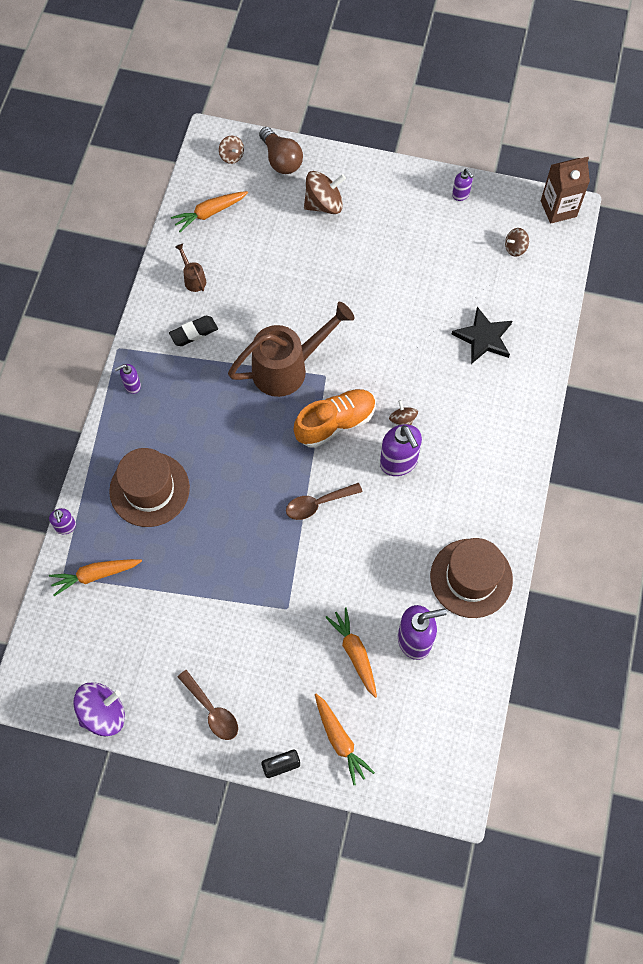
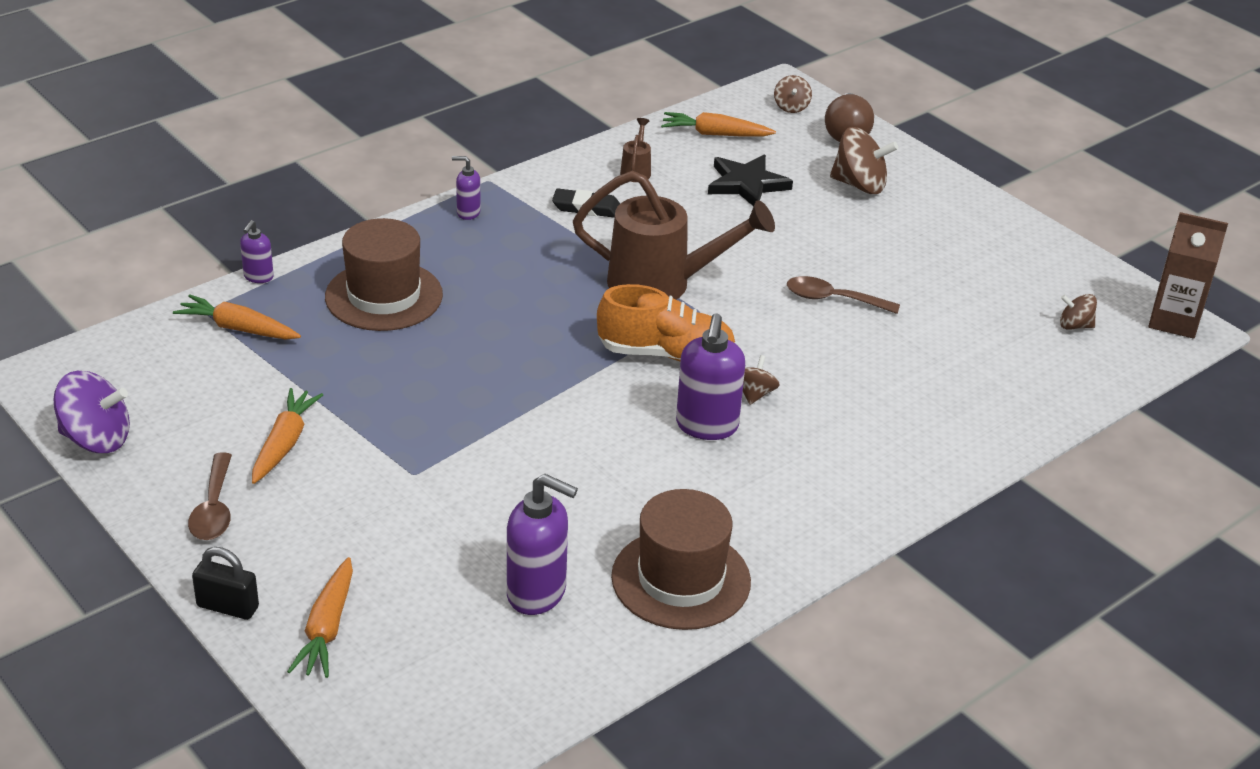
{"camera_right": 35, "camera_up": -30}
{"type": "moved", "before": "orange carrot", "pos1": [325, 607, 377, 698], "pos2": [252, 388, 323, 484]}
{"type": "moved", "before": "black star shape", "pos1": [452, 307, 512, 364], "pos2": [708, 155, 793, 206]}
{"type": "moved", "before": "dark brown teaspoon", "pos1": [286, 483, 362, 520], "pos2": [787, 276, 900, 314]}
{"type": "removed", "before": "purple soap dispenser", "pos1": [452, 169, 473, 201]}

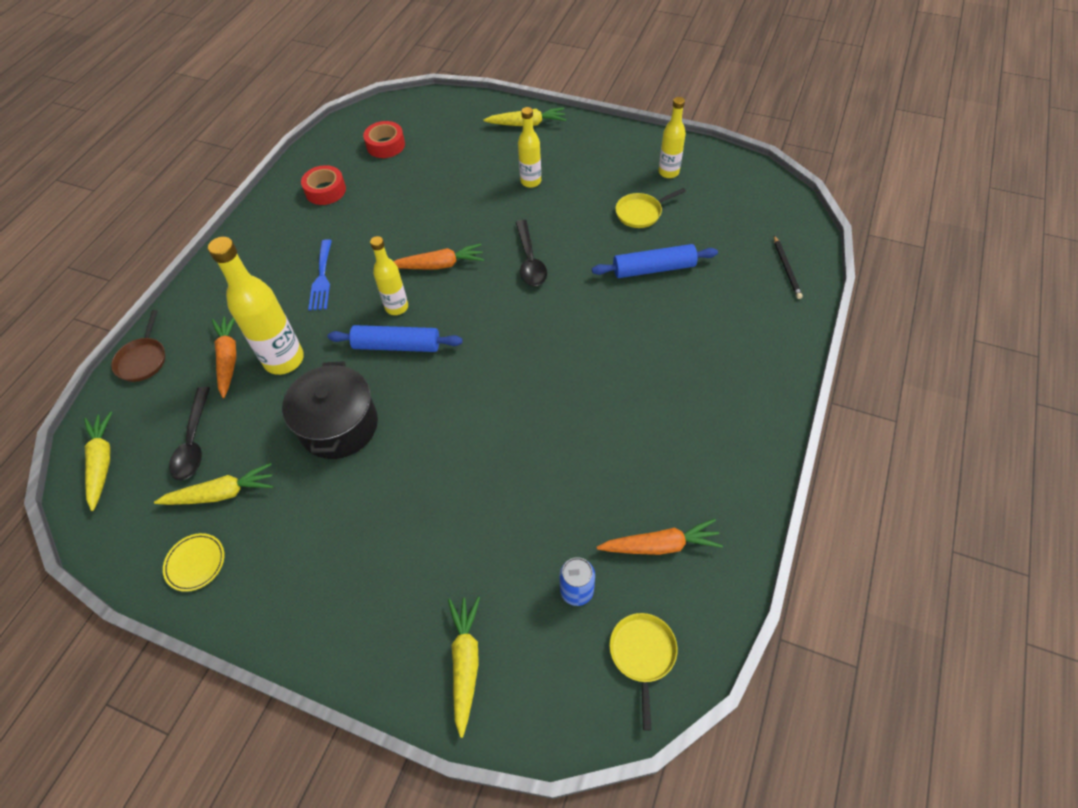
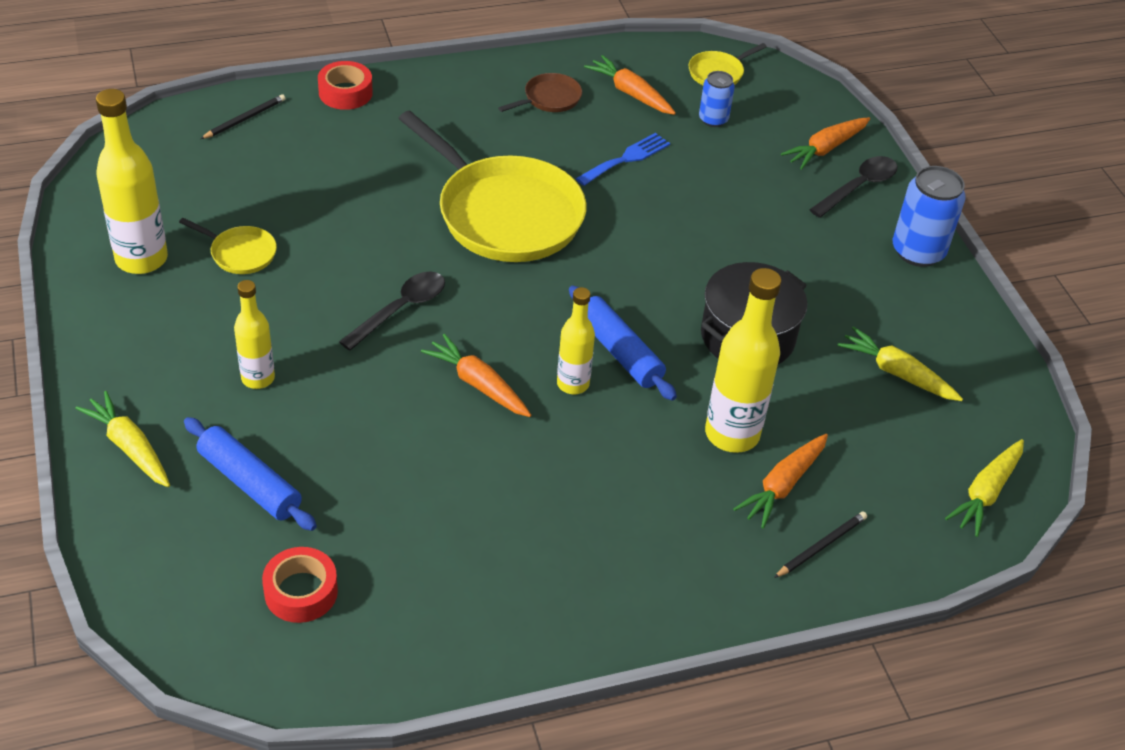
{"camera_right": -135, "camera_up": -10}
{"type": "resized", "before": "bright yellow flask", "pos1": [658, 97, 686, 178], "pos2": [96, 89, 168, 274], "scale": 1.66}
{"type": "moved", "before": "royal blue rolling pin", "pos1": [592, 244, 718, 278], "pos2": [184, 417, 317, 531]}
{"type": "moved", "before": "crimson sticky tape", "pos1": [301, 165, 346, 205], "pos2": [318, 61, 373, 110]}
{"type": "added", "after": "bright yellow skillet", "pos2": [398, 111, 586, 262]}
{"type": "moved", "before": "dark brown skillet", "pos1": [111, 310, 165, 382], "pos2": [498, 73, 582, 112]}
{"type": "moved", "before": "royal blue fork", "pos1": [308, 239, 332, 310], "pos2": [576, 133, 670, 186]}
{"type": "added", "after": "black wooden pencil", "pos2": [774, 512, 867, 578]}
{"type": "recoloured", "before": "bright yellow carrot", "after": "orange carrot", "pos1": [448, 597, 480, 738], "pos2": [781, 117, 870, 170]}
{"type": "moved", "before": "black teaspoon", "pos1": [169, 387, 210, 480], "pos2": [809, 156, 897, 218]}
{"type": "added", "after": "royal blue tin", "pos2": [893, 166, 966, 267]}
{"type": "removed", "before": "bright yellow plate", "pos1": [163, 533, 225, 592]}

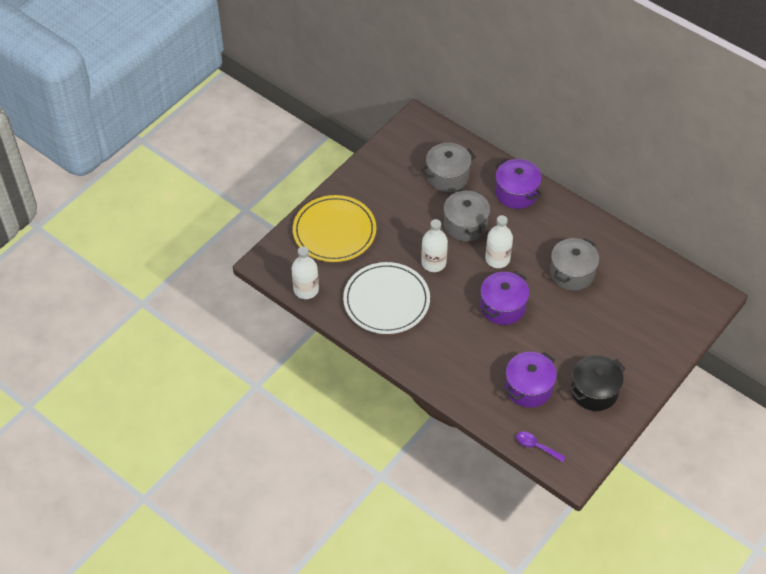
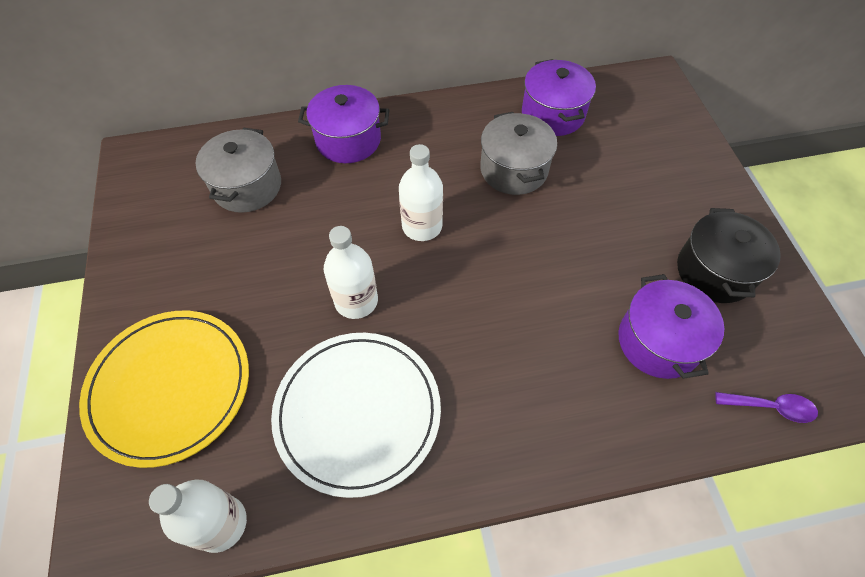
{"camera_right": -50, "camera_up": 5}
{"type": "moved", "before": "purple stockpot", "pos1": [480, 271, 529, 325], "pos2": [522, 59, 596, 136]}
{"type": "turned", "before": "purple teaspoon", "pos1": [516, 432, 566, 462], "pos2": [715, 392, 818, 423], "turn": -150}
{"type": "removed", "before": "ash-grey stockpot", "pos1": [443, 189, 490, 241]}

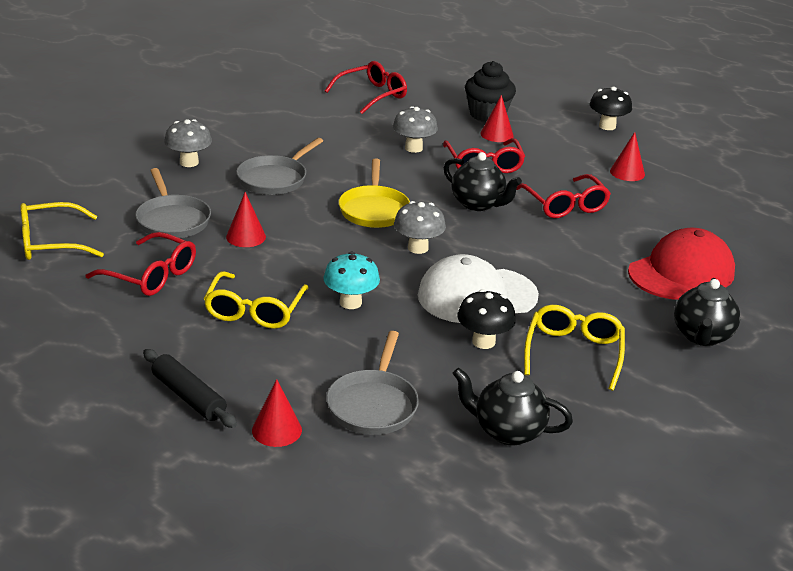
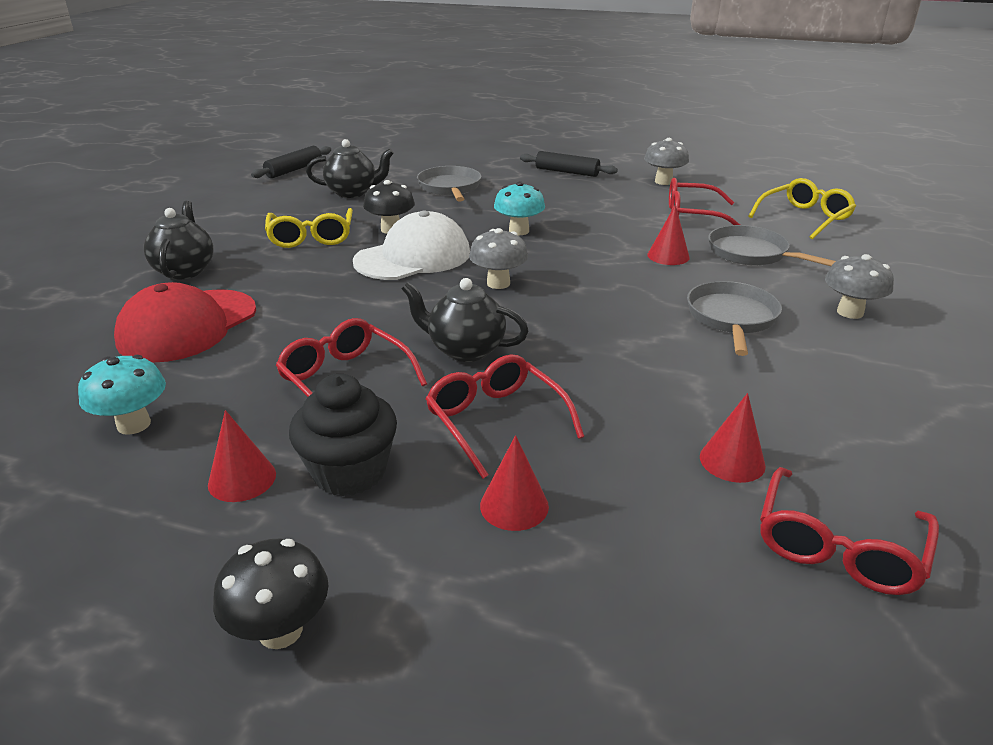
{"camera_right": 160, "camera_up": 0}
{"type": "added", "after": "teal toadstool", "pos2": [78, 355, 166, 435]}
{"type": "added", "after": "black rolling pin", "pos2": [251, 146, 331, 178]}
{"type": "moved", "before": "black cupcake", "pos1": [465, 61, 516, 122], "pos2": [289, 374, 397, 496]}
{"type": "moved", "before": "ash-grey toadstool", "pos1": [393, 106, 438, 153], "pos2": [644, 138, 689, 185]}
{"type": "moved", "before": "crimson cone shape", "pos1": [252, 379, 302, 447], "pos2": [700, 393, 766, 483]}
{"type": "removed", "before": "bright yellow eyeglasses", "pos1": [203, 271, 309, 329]}
{"type": "removed", "before": "bright yellow skillet", "pos1": [339, 158, 410, 228]}

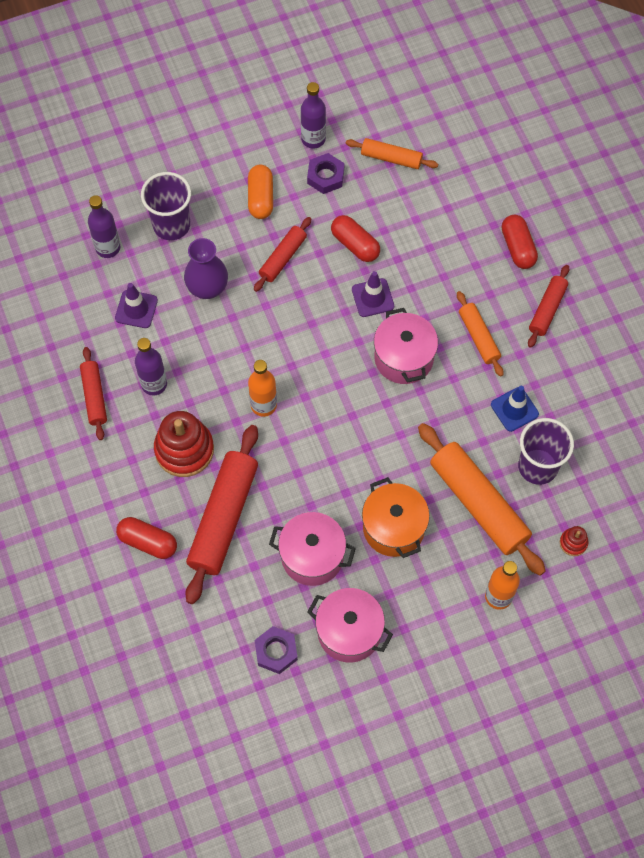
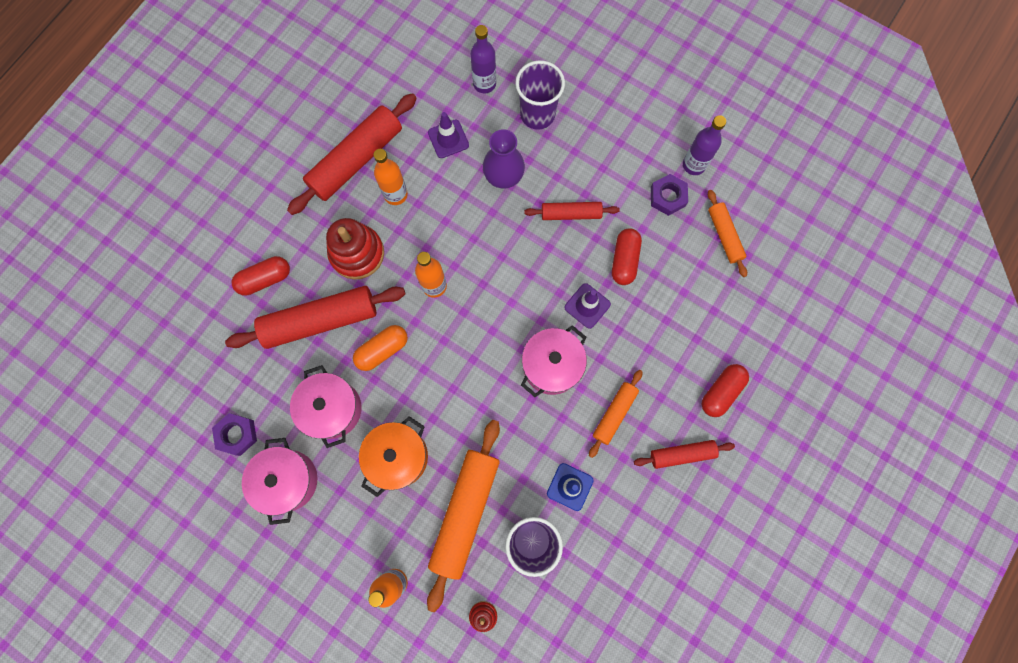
{"camera_right": 55, "camera_up": 10}
{"type": "turned", "before": "crimson pill shape", "pos1": [116, 517, 177, 559], "pos2": [232, 256, 290, 296], "turn": 75}
{"type": "resized", "before": "crimson rolling pin", "pos1": [80, 347, 107, 440], "pos2": [287, 93, 417, 215], "scale": 1.84}
{"type": "moved", "before": "orange pill shape", "pos1": [248, 165, 273, 219], "pos2": [353, 325, 408, 371]}
{"type": "recoloured", "before": "purple flask", "after": "orange flask", "pos1": [135, 338, 167, 396], "pos2": [373, 149, 408, 205]}

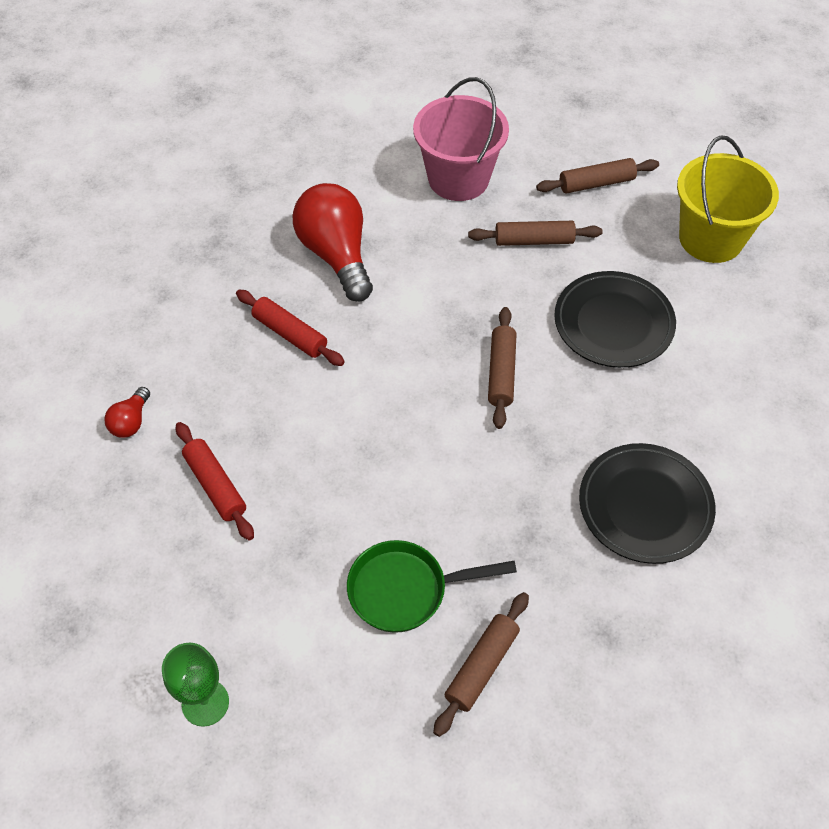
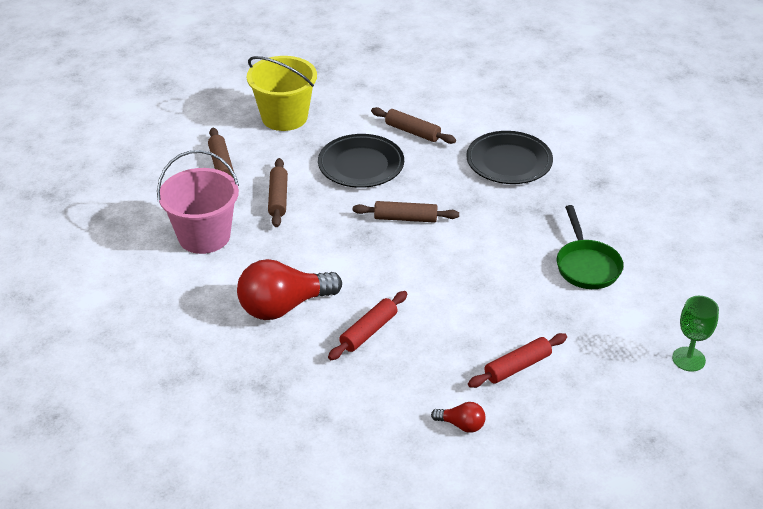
{"camera_right": -90, "camera_up": -15}
{"type": "moved", "before": "dark brown rolling pin", "pos1": [433, 592, 529, 737], "pos2": [371, 107, 456, 144]}

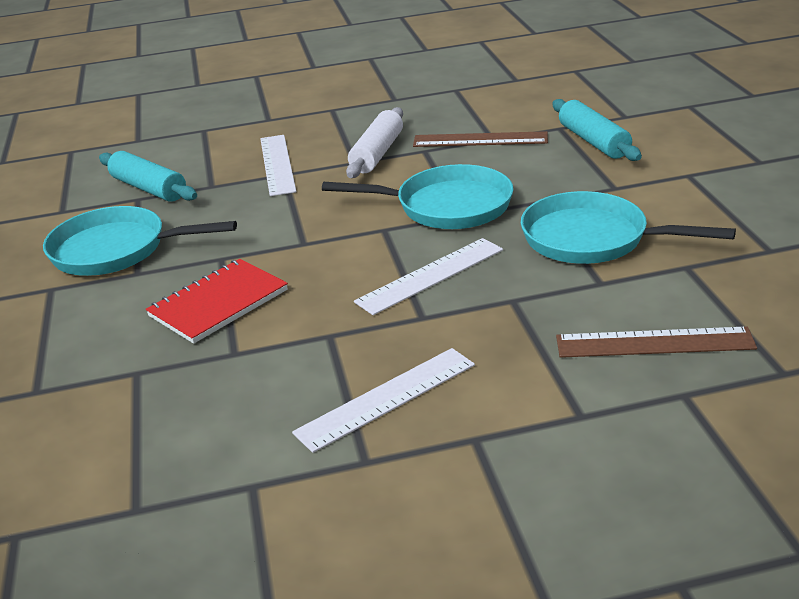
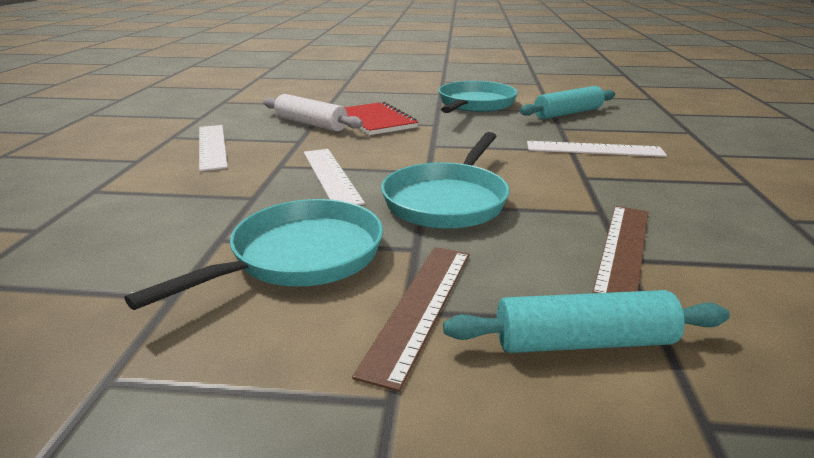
{"camera_right": 105, "camera_up": -5}
{"type": "moved", "before": "white rolling pin", "pos1": [346, 107, 403, 178], "pos2": [263, 94, 363, 132]}
{"type": "moved", "before": "dark brown measuring stick", "pos1": [556, 327, 757, 358], "pos2": [352, 247, 469, 392]}

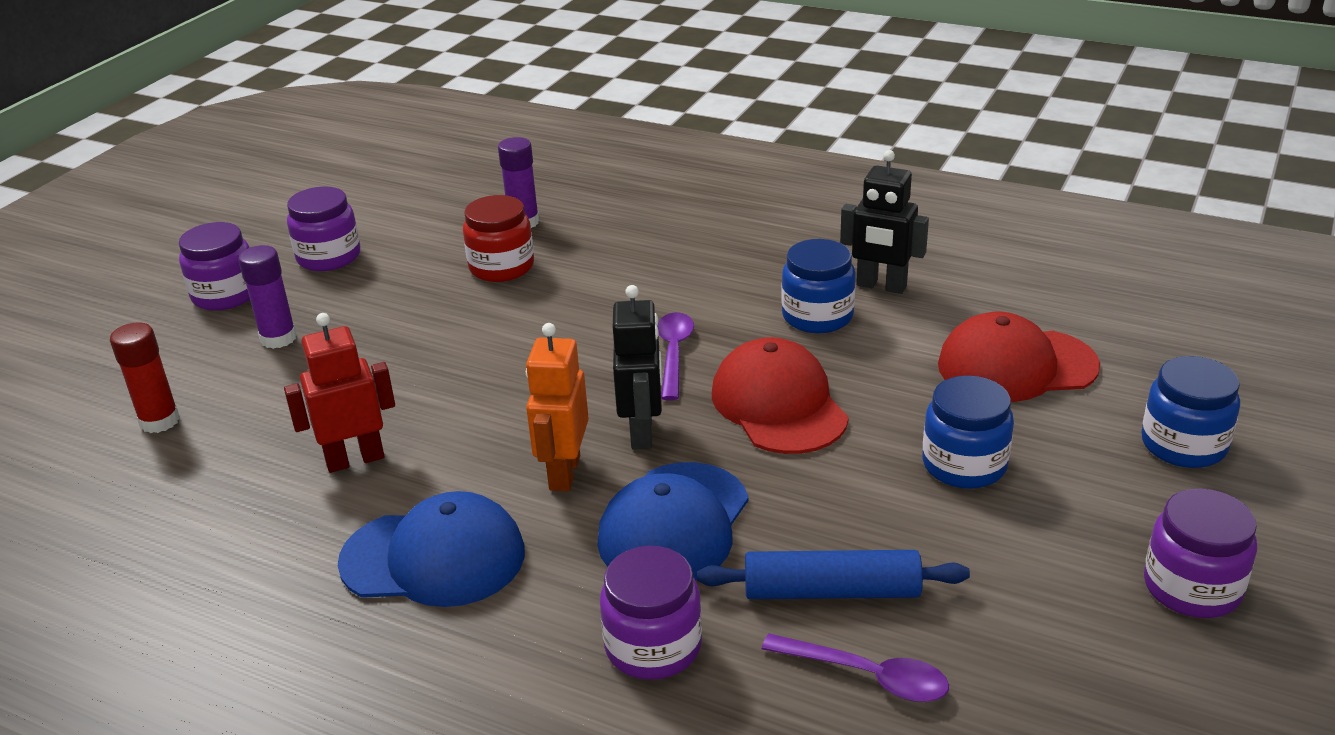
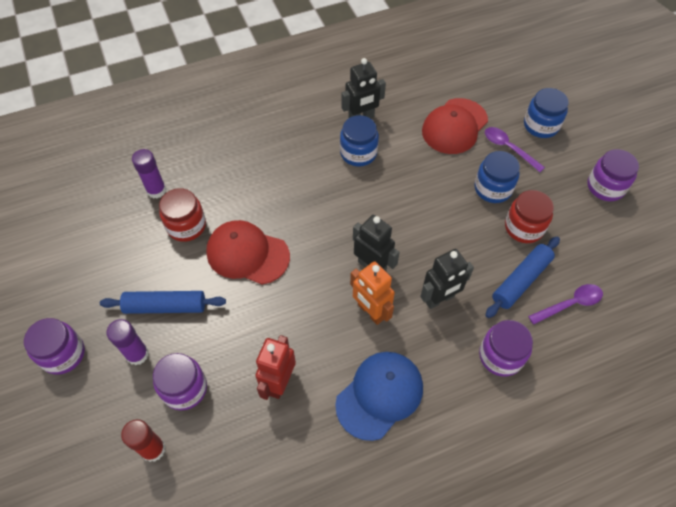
{"camera_right": -50, "camera_up": 25}
{"type": "added", "after": "royal blue rolling pin", "pos2": [100, 291, 226, 314]}
{"type": "moved", "before": "purple preserve jar", "pos1": [287, 186, 360, 271], "pos2": [153, 353, 207, 410]}
{"type": "moved", "before": "crimson peaked cap", "pos1": [712, 337, 849, 454], "pos2": [206, 220, 290, 285]}
{"type": "replaced", "before": "royal blue peaked cap", "after": "black robot figure", "pos1": [597, 462, 749, 581], "pos2": [420, 249, 474, 309]}
{"type": "moved", "before": "purple teaspoon", "pos1": [657, 312, 694, 400], "pos2": [485, 127, 545, 172]}
{"type": "added", "after": "crimson preserve jar", "pos2": [505, 190, 554, 243]}

